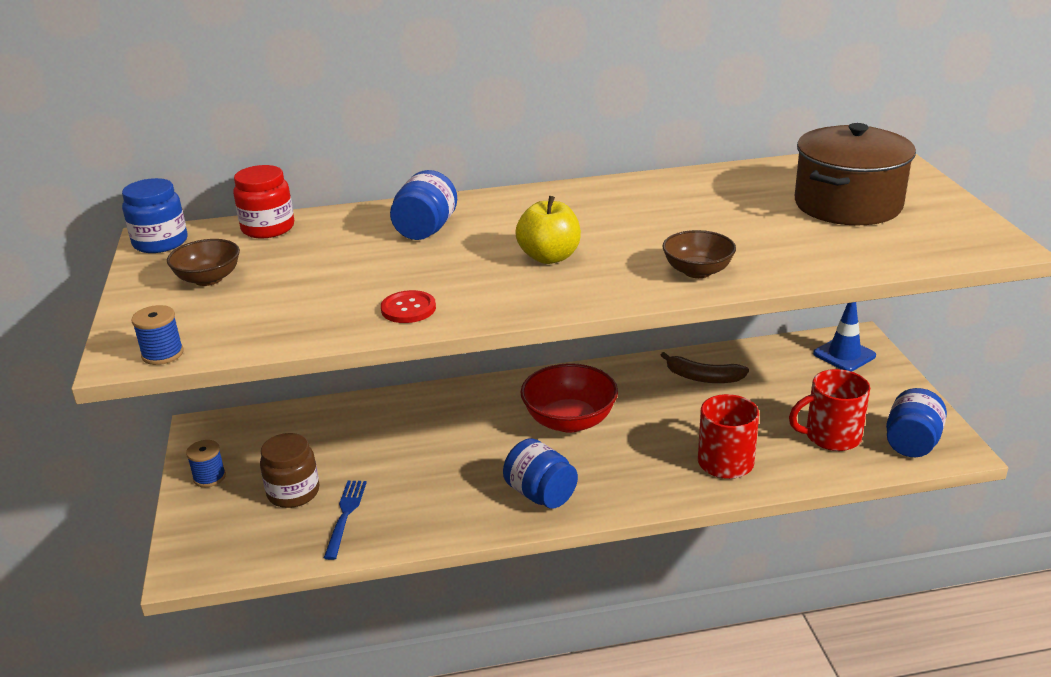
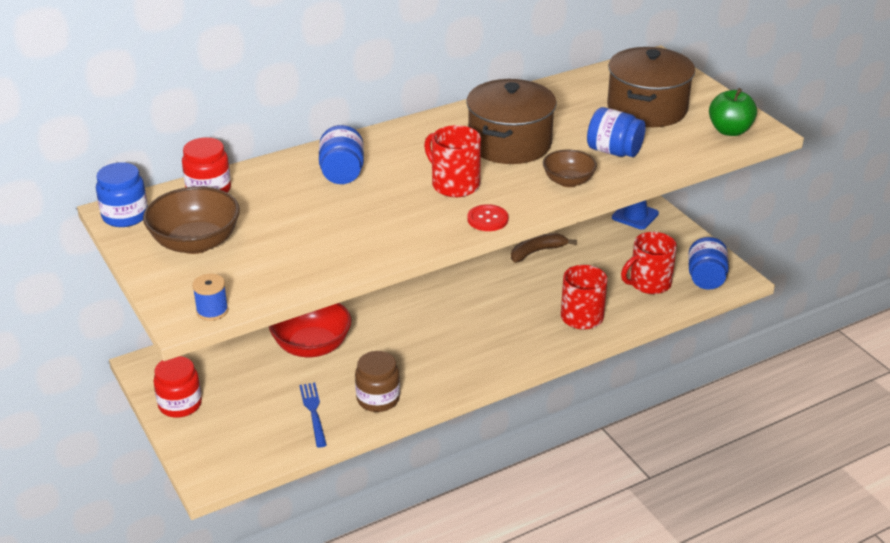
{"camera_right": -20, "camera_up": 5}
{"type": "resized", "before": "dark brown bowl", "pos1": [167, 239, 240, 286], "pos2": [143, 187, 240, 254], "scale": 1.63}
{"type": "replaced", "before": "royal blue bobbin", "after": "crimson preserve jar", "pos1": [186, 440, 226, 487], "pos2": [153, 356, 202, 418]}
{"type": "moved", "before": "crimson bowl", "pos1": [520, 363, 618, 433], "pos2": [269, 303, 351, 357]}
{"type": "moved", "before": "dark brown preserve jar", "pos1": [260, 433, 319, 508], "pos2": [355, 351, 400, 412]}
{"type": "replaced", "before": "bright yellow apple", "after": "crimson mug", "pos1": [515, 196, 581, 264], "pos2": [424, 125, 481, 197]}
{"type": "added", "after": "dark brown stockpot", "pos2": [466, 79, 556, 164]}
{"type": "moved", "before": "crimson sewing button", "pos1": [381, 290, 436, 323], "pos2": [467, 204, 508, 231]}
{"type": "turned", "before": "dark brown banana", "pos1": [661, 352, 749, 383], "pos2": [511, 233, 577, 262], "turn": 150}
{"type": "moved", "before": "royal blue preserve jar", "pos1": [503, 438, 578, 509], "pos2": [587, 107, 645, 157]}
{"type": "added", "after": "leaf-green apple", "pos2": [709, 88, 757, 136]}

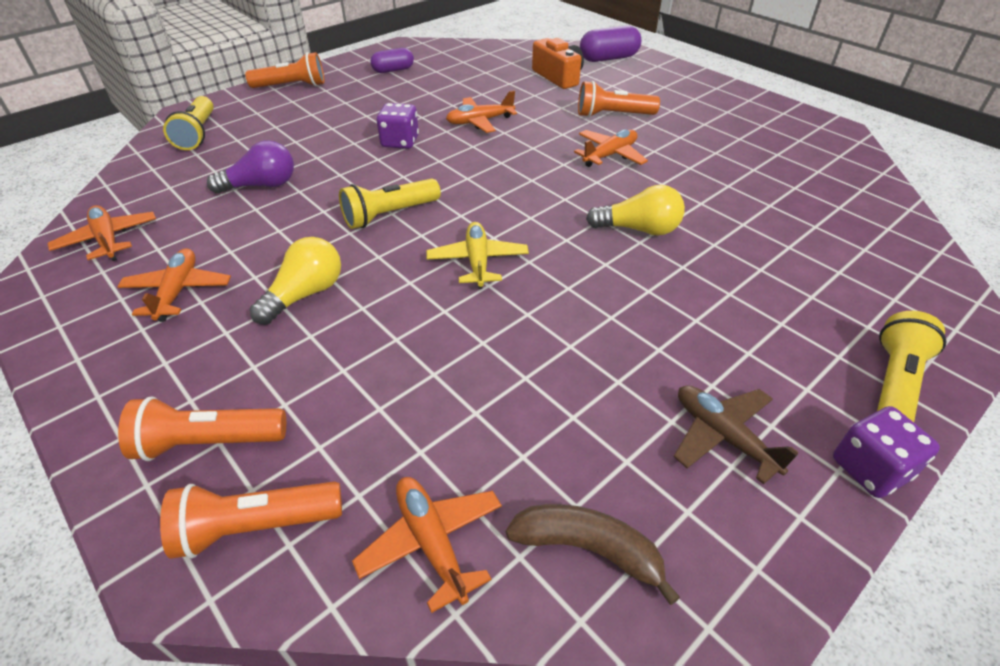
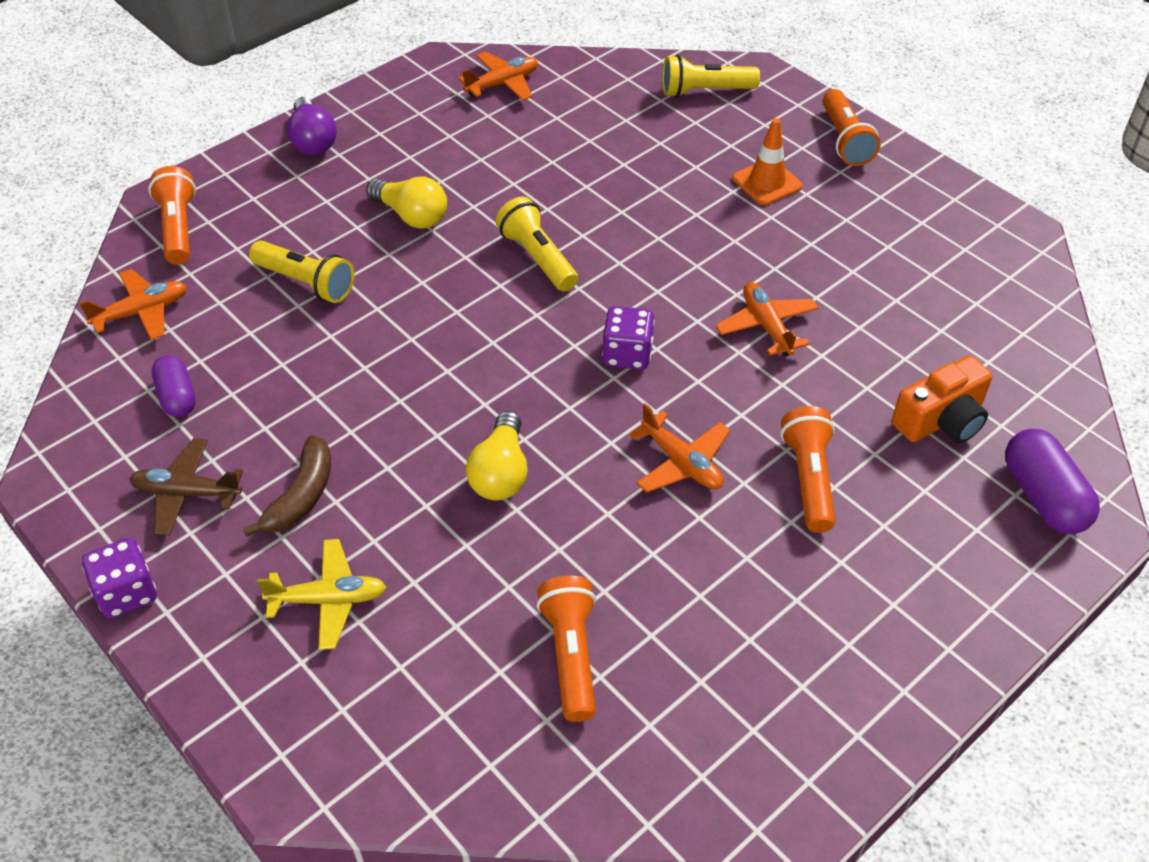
{"camera_right": 90, "camera_up": 5}
{"type": "turned", "before": "dark brown toy plane", "pos1": [673, 385, 798, 484], "pos2": [130, 438, 243, 536], "turn": -135}
{"type": "moved", "before": "purple pill shape", "pos1": [370, 48, 414, 73], "pos2": [151, 355, 196, 417]}
{"type": "moved", "before": "dark brown banana", "pos1": [506, 504, 680, 605], "pos2": [243, 435, 331, 537]}
{"type": "moved", "before": "bright yellow flashlight", "pos1": [877, 311, 947, 422], "pos2": [249, 241, 354, 303]}
{"type": "moved", "before": "bright yellow toy plane", "pos1": [426, 222, 529, 289], "pos2": [257, 539, 387, 650]}
{"type": "moved", "before": "purple bulb", "pos1": [207, 140, 294, 194], "pos2": [287, 97, 337, 155]}
{"type": "moved", "before": "orange flashlight", "pos1": [118, 396, 286, 461], "pos2": [536, 576, 596, 722]}
{"type": "moved", "before": "purple game die", "pos1": [377, 103, 419, 149], "pos2": [602, 306, 655, 370]}
{"type": "added", "after": "orange safety cone", "pos2": [732, 118, 803, 205]}
{"type": "removed", "before": "orange toy plane", "pos1": [117, 248, 231, 322]}

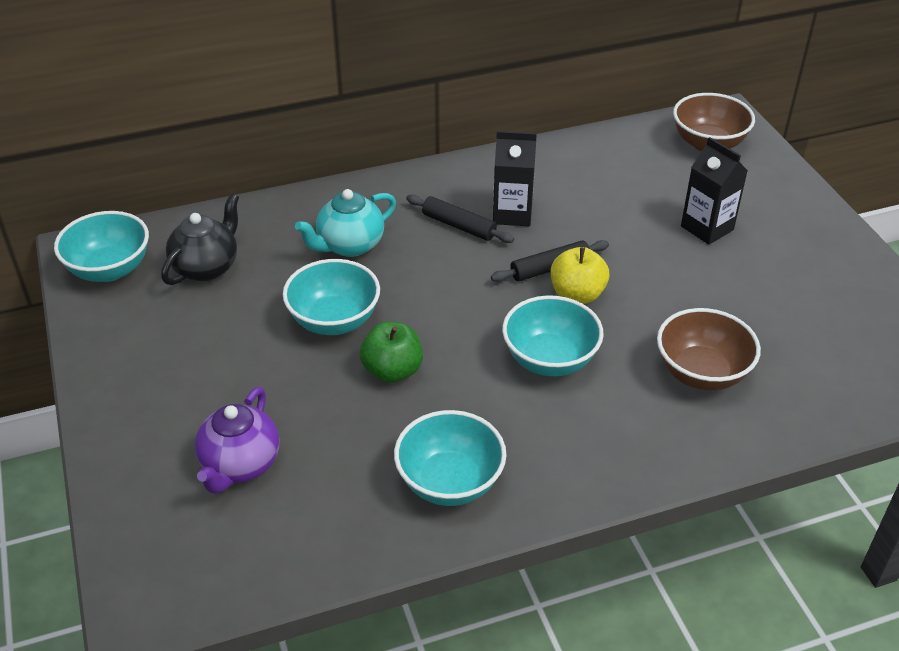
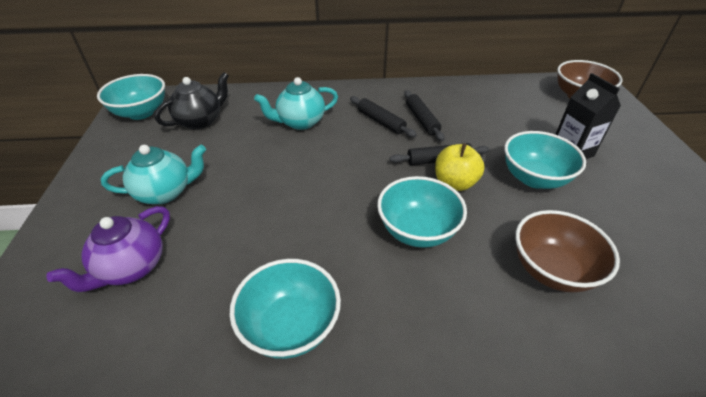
{"camera_right": 15, "camera_up": 0}
{"type": "added", "after": "teal china teapot", "pos2": [101, 145, 206, 204]}
{"type": "replaced", "before": "black juice carton", "after": "black rolling pin", "pos1": [493, 131, 537, 226], "pos2": [404, 90, 445, 141]}
{"type": "moved", "before": "teal bowl", "pos1": [283, 259, 380, 335], "pos2": [504, 131, 586, 189]}
{"type": "removed", "before": "leaf-green apple", "pos1": [360, 322, 423, 383]}

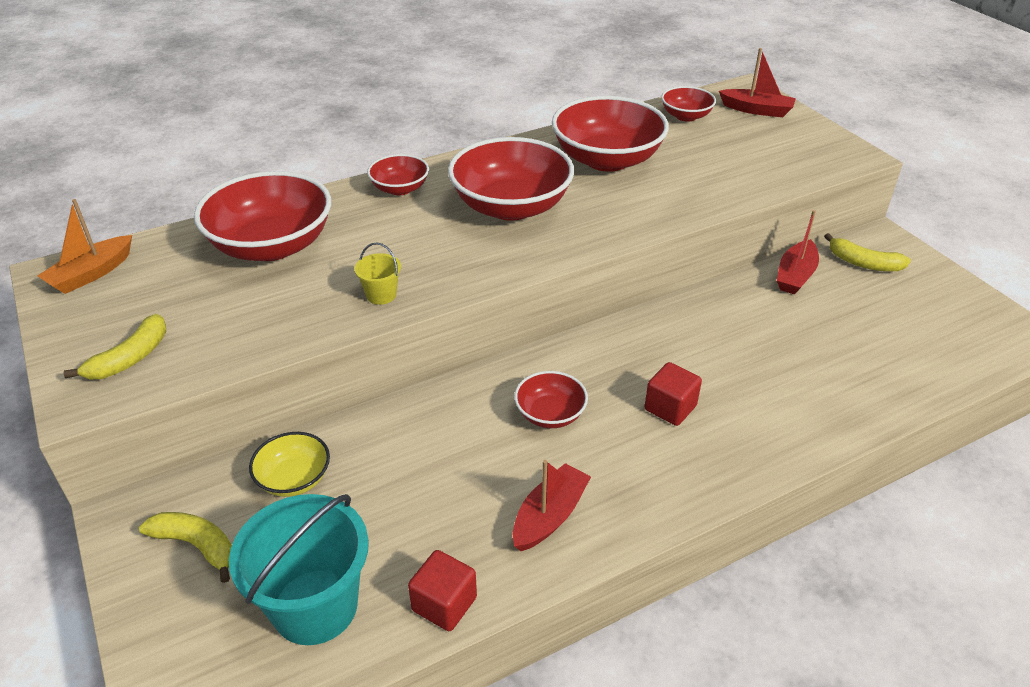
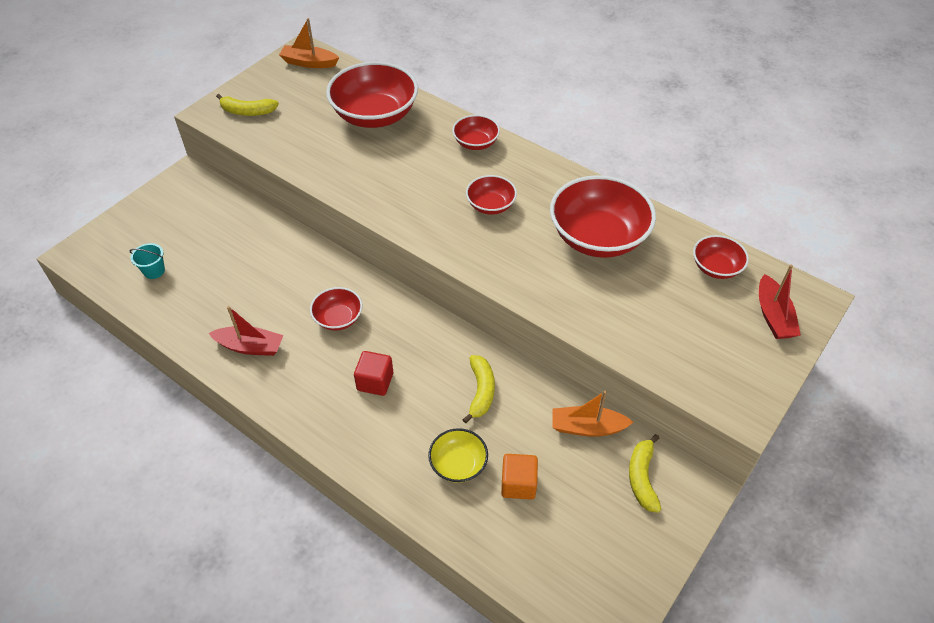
{"camera_right": 65, "camera_up": 10}
{"type": "resized", "before": "teal bucket", "pos1": [229, 494, 369, 645], "pos2": [130, 243, 165, 279], "scale": 0.44}
{"type": "moved", "before": "bright yellow bowl", "pos1": [249, 432, 330, 497], "pos2": [428, 428, 488, 483]}
{"type": "moved", "before": "bright yellow banana", "pos1": [139, 512, 232, 583], "pos2": [462, 355, 495, 423]}
{"type": "resized", "before": "crimson bowl", "pos1": [448, 137, 574, 221], "pos2": [466, 175, 517, 215], "scale": 0.51}
{"type": "added", "after": "orange solid cube", "pos2": [501, 454, 538, 500]}
{"type": "recoloured", "before": "crimson boat", "after": "orange boat", "pos1": [777, 210, 819, 294], "pos2": [552, 390, 633, 437]}
{"type": "removed", "before": "bright yellow bucket", "pos1": [355, 242, 401, 305]}
{"type": "removed", "before": "crimson solid cube", "pos1": [408, 550, 477, 631]}

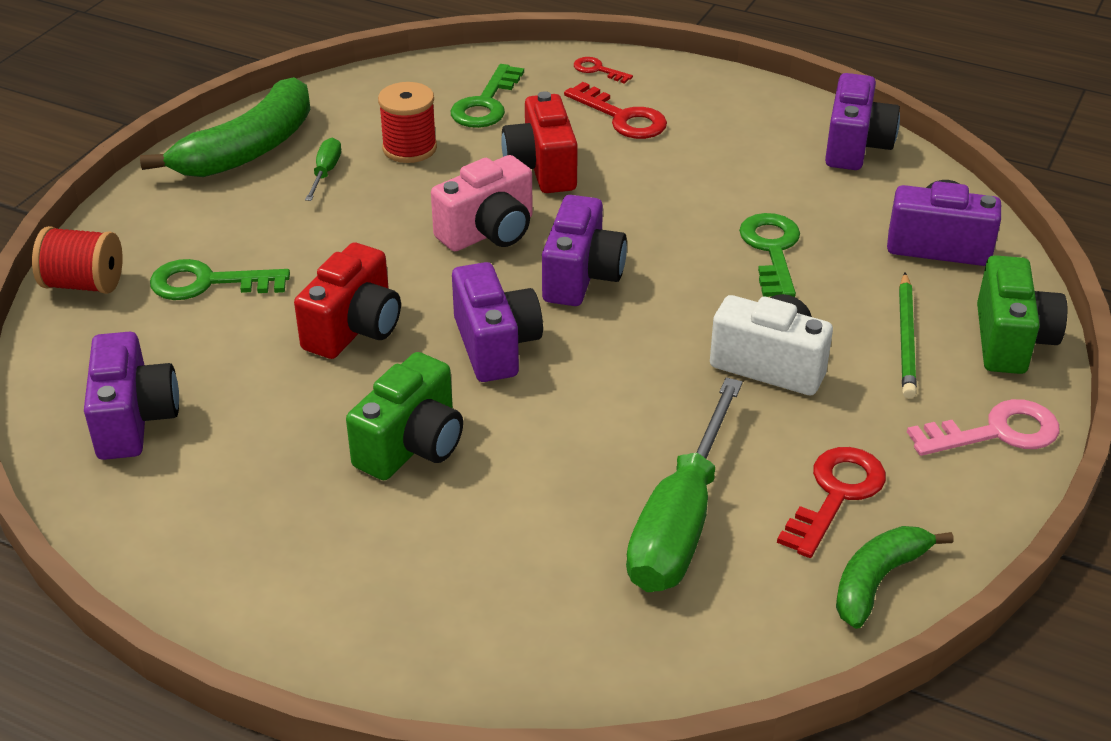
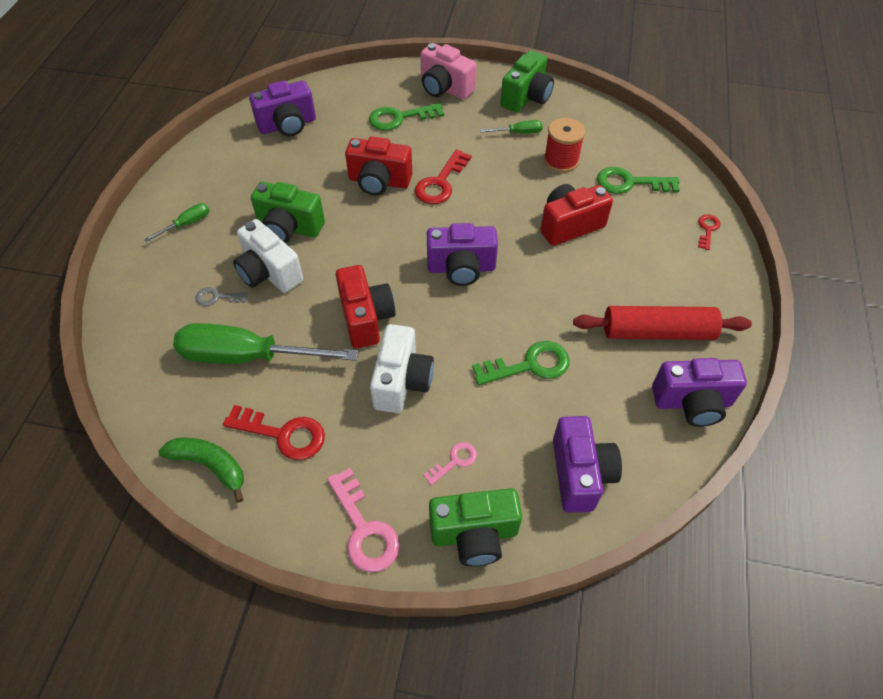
{"camera_right": 75, "camera_up": 15}
{"type": "added", "after": "leaf-green screwdriver", "pos2": [144, 203, 210, 242]}
{"type": "added", "after": "ash-grey door key", "pos2": [196, 287, 248, 306]}
{"type": "added", "after": "white compact camera", "pos2": [233, 219, 303, 293]}
{"type": "added", "after": "crimson compact camera", "pos2": [335, 265, 396, 348]}
{"type": "turned", "before": "leaf-green door key", "pos1": [150, 259, 290, 300], "pos2": [369, 103, 444, 130], "turn": -90}
{"type": "moved", "before": "crimson door key", "pos1": [564, 82, 667, 139], "pos2": [415, 149, 472, 204]}
{"type": "moved", "before": "rosy compact camera", "pos1": [431, 155, 533, 251], "pos2": [420, 43, 476, 100]}
{"type": "replaced", "before": "leaf-green wooden pencil", "after": "rosy door key", "pos1": [899, 273, 917, 398], "pos2": [423, 442, 477, 486]}
{"type": "replaced", "before": "leaf-green banana", "after": "leaf-green compact camera", "pos1": [140, 77, 311, 177], "pos2": [500, 50, 554, 113]}
{"type": "added", "after": "crimson rolling pin", "pos2": [573, 306, 752, 340]}
{"type": "removed", "before": "crimson bobbin", "pos1": [32, 226, 123, 294]}
{"type": "removed", "before": "purple compact camera", "pos1": [452, 262, 543, 382]}

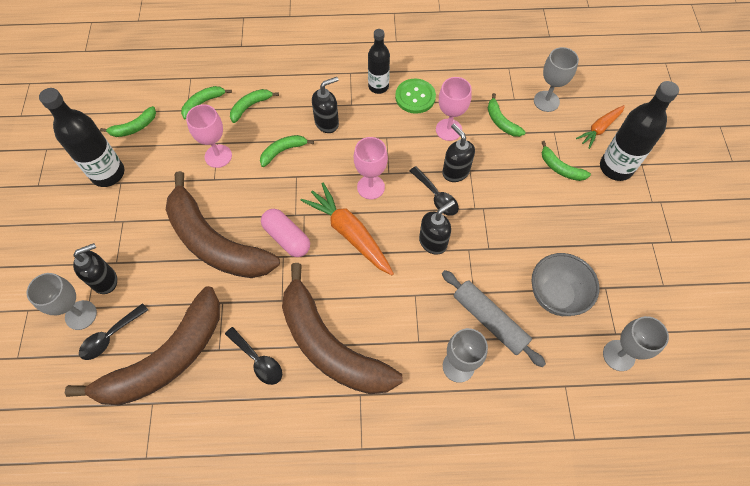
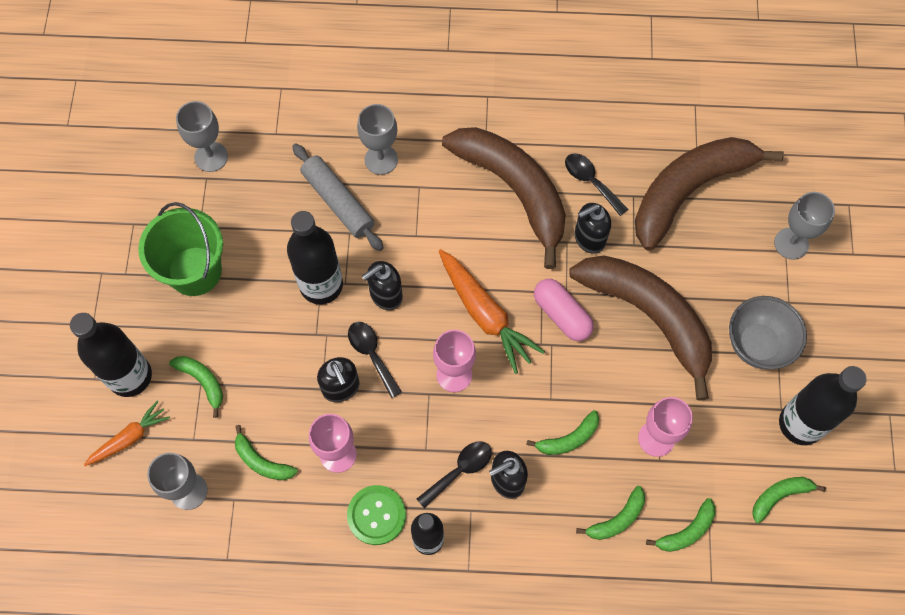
{"camera_right": -175, "camera_up": 5}
{"type": "added", "after": "leaf-green bucket", "pos2": [138, 202, 223, 296]}
{"type": "turned", "before": "leaf-green banana", "pos1": [488, 93, 525, 137], "pos2": [235, 425, 298, 480], "turn": 150}
{"type": "added", "after": "black flask", "pos2": [287, 211, 343, 305]}
{"type": "moved", "before": "black teaspoon", "pos1": [79, 303, 148, 360], "pos2": [417, 441, 492, 508]}
{"type": "moved", "before": "black soap dispenser", "pos1": [73, 243, 117, 294], "pos2": [574, 203, 611, 254]}
{"type": "moved", "before": "ash-grey bowl", "pos1": [532, 253, 599, 316], "pos2": [729, 296, 807, 370]}

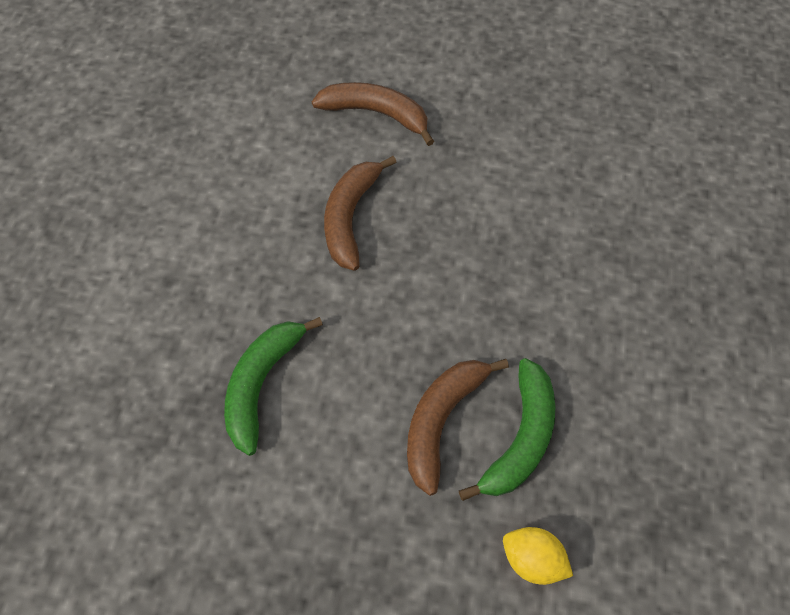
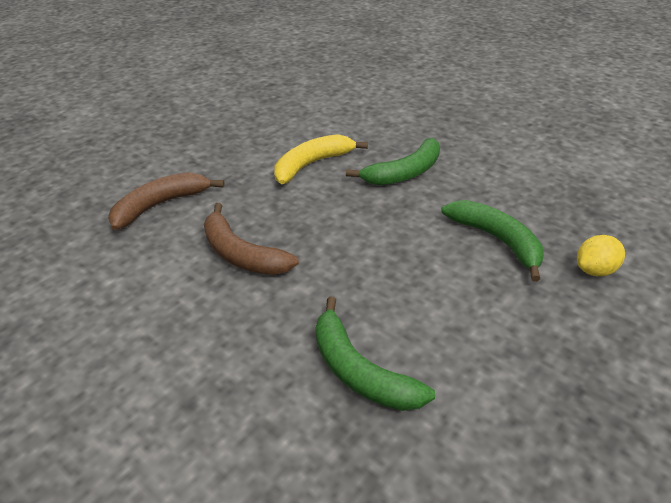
{"camera_right": -60, "camera_up": -20}
{"type": "added", "after": "bright yellow banana", "pos2": [274, 134, 368, 184]}
{"type": "added", "after": "leaf-green banana", "pos2": [346, 138, 440, 185]}
{"type": "removed", "before": "dark brown banana", "pos1": [407, 359, 509, 496]}

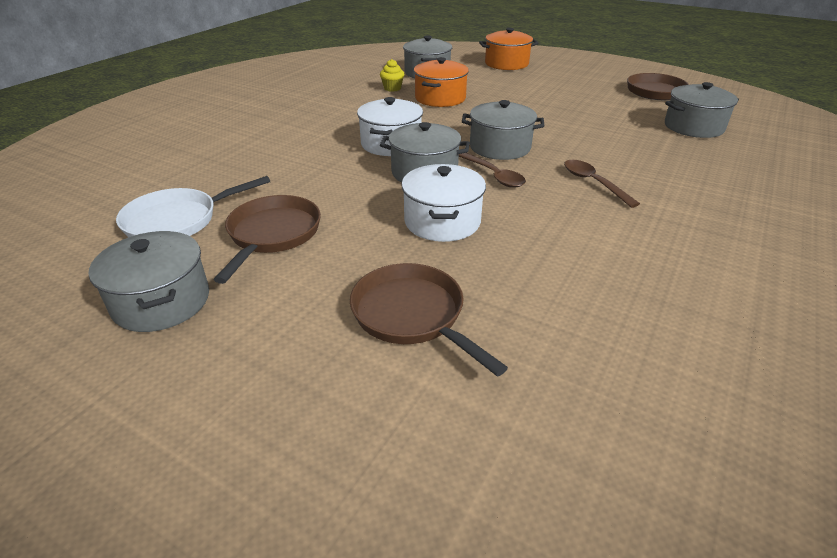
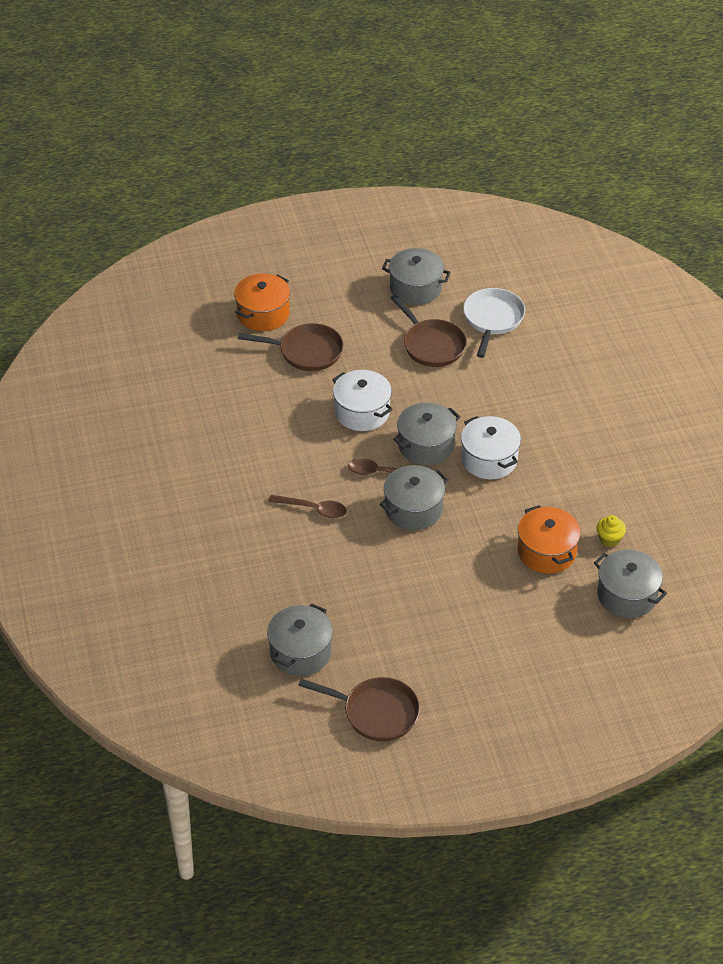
{"camera_right": 135, "camera_up": 10}
{"type": "moved", "before": "orange stockpot", "pos1": [479, 28, 538, 70], "pos2": [234, 273, 290, 331]}

